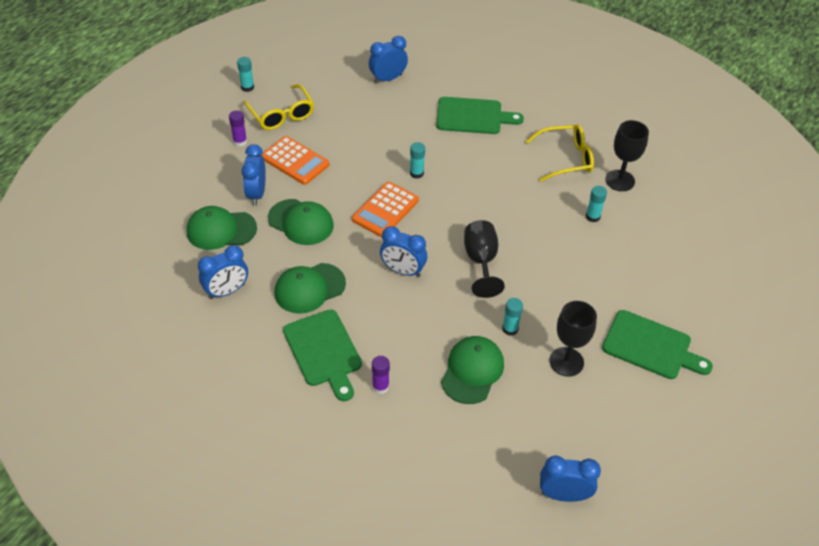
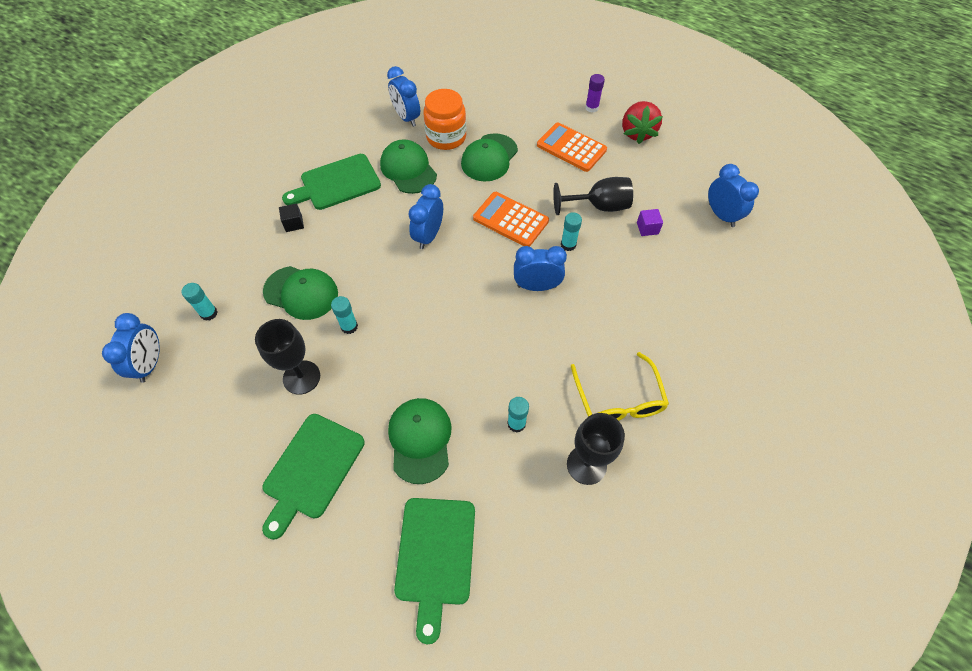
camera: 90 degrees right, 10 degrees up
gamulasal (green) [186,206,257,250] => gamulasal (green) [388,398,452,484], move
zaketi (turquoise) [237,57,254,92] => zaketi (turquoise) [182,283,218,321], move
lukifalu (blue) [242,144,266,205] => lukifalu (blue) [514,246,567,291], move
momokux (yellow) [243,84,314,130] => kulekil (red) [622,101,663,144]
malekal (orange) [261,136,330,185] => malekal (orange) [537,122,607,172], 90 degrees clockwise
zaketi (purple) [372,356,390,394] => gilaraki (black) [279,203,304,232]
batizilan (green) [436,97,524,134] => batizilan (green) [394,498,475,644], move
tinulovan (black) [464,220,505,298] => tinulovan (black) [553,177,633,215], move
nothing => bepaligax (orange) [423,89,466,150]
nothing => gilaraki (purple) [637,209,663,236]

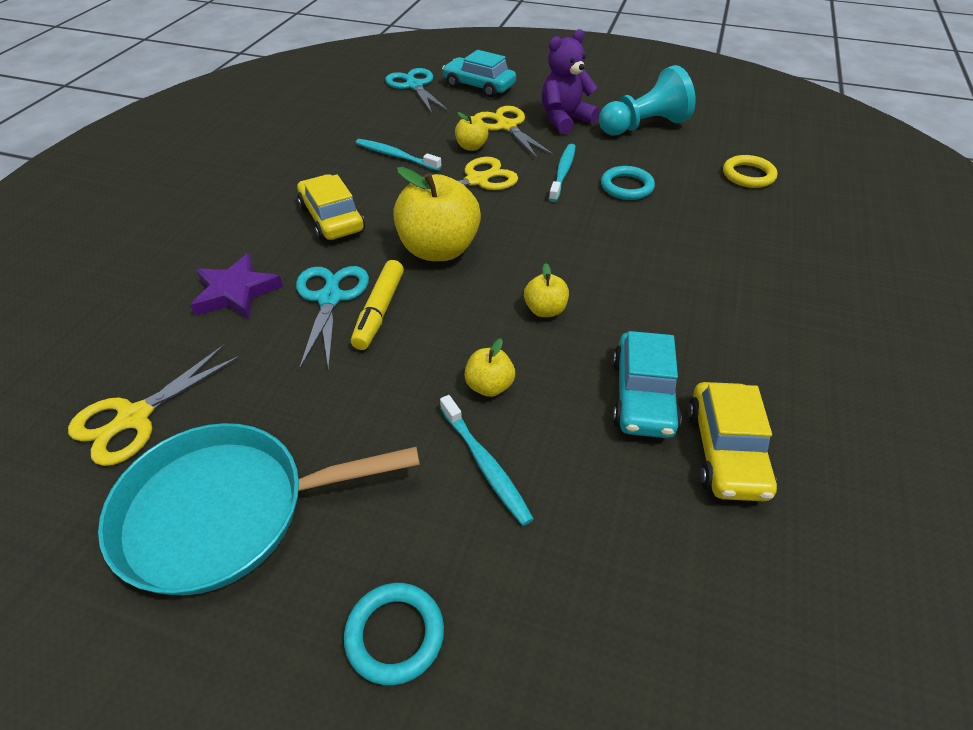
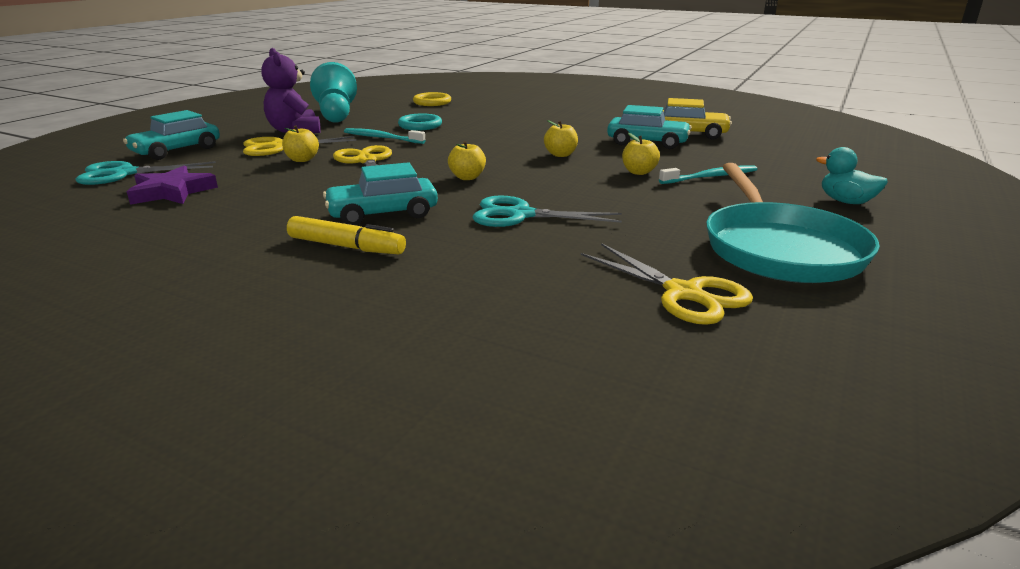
camera: 80 degrees left, 20 degrees down
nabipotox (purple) [190,253,283,320] => nabipotox (purple) [127,165,218,205], move
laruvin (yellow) [297,174,365,241] => laruvin (turquoise) [323,162,438,225]
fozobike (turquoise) [344,583,444,685] => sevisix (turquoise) [816,147,888,204]
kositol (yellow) [351,260,404,350] => kositol (yellow) [287,216,406,255], move
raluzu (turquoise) [356,139,442,171] => nothing
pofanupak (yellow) [393,167,481,261] => pofanupak (yellow) [448,141,486,180], x0.48

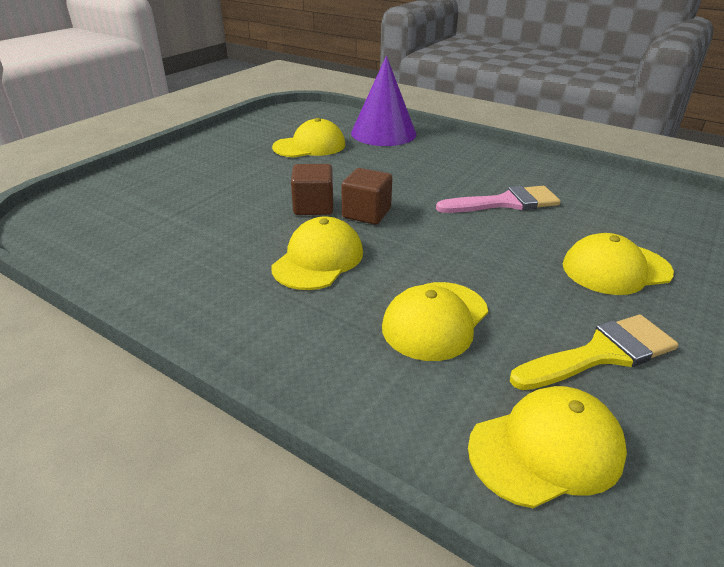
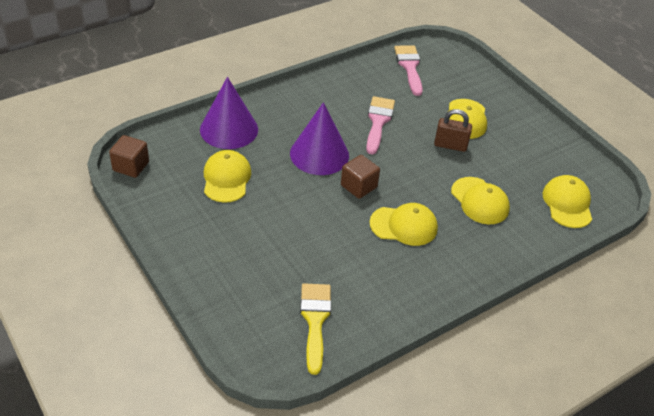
camera: 70 degrees left, 10 degrees up
gamulasal (yellow) [271,216,363,290] => gamulasal (yellow) [370,203,438,246], 135 degrees clockwise
gilaraki (brown) [291,164,333,215] => gilaraki (brown) [109,135,149,178], move
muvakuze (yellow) [510,315,678,390] => muvakuze (yellow) [300,283,331,375], move
nothing => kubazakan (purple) [290,102,349,175]
nothing => muvakuze (pink) [394,45,423,96]
nothing => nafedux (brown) [434,109,472,152]

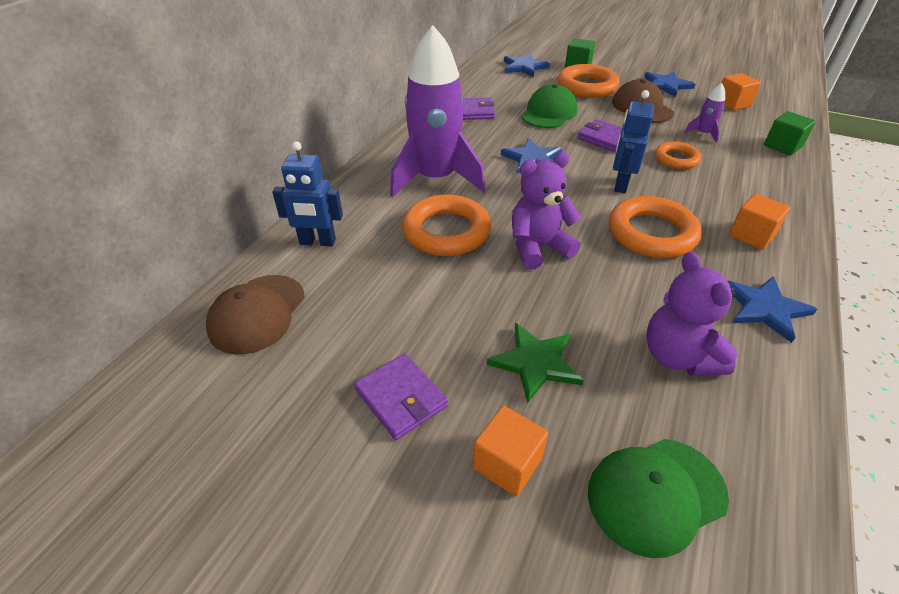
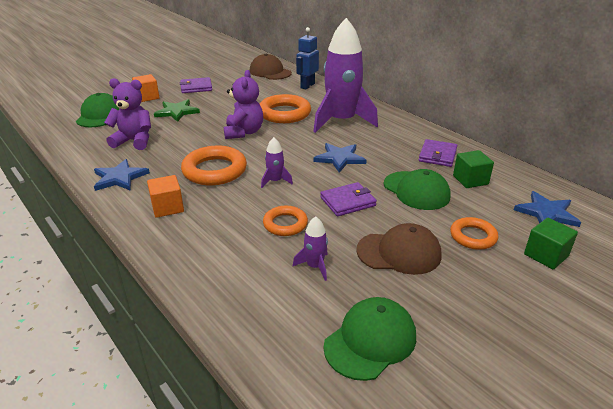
camera: 115 degrees right, 10 degrees down
fozobike (orange) [558,64,620,98] => fozobike (orange) [450,217,498,250], x0.59
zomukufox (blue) [613,90,654,193] => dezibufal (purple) [261,137,293,188]
nabipotox (blue) [644,71,695,97] => nothing
gilaraki (orange) [721,73,761,111] => gamulasal (green) [324,297,416,381]
gilaraki (green) [764,111,816,156] => gilaraki (green) [453,150,494,188], move

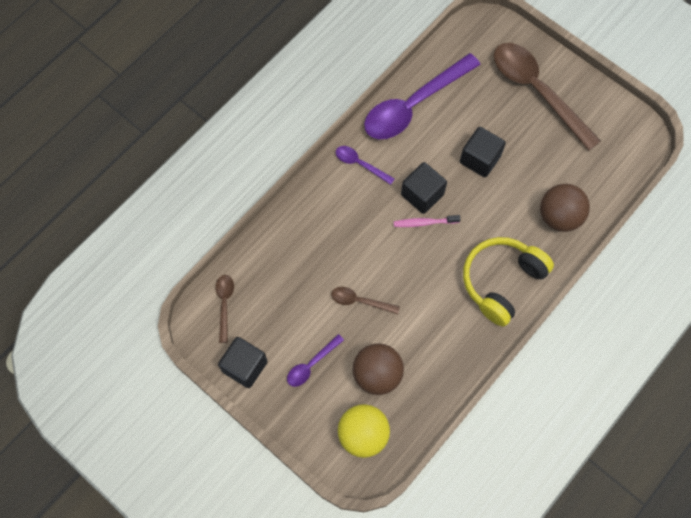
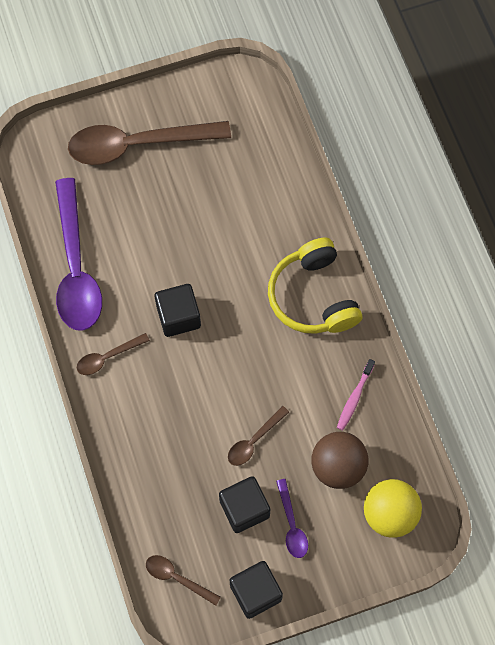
camera: 60 degrees left, 0 degrees up
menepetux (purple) [336,146,395,185] => menepetux (brown) [77,333,150,375]
raluzu (pink) [394,215,460,227] => raluzu (pink) [337,359,375,431], move
gilaraki (black) [460,127,506,177] => gilaraki (black) [219,476,270,533], move
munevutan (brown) [540,184,590,232] => nothing

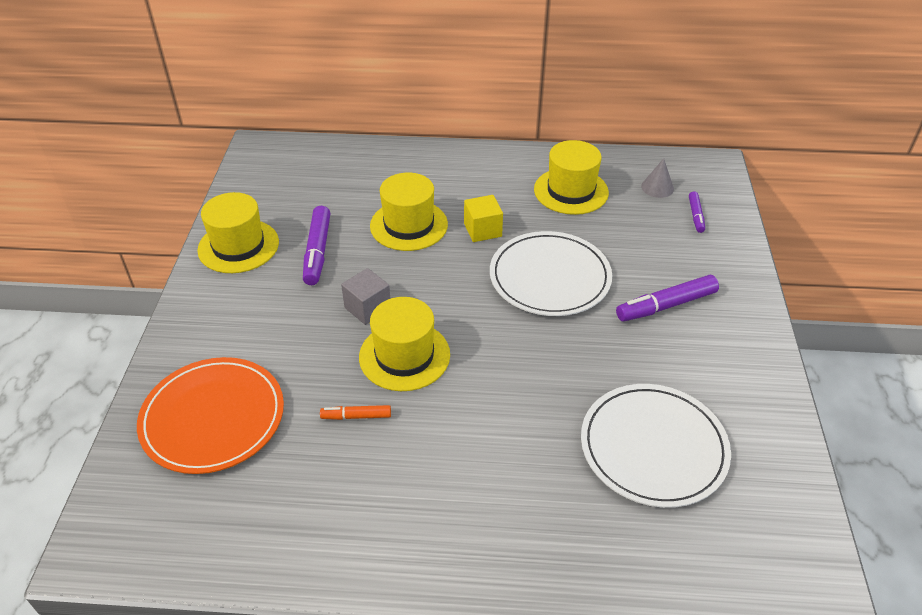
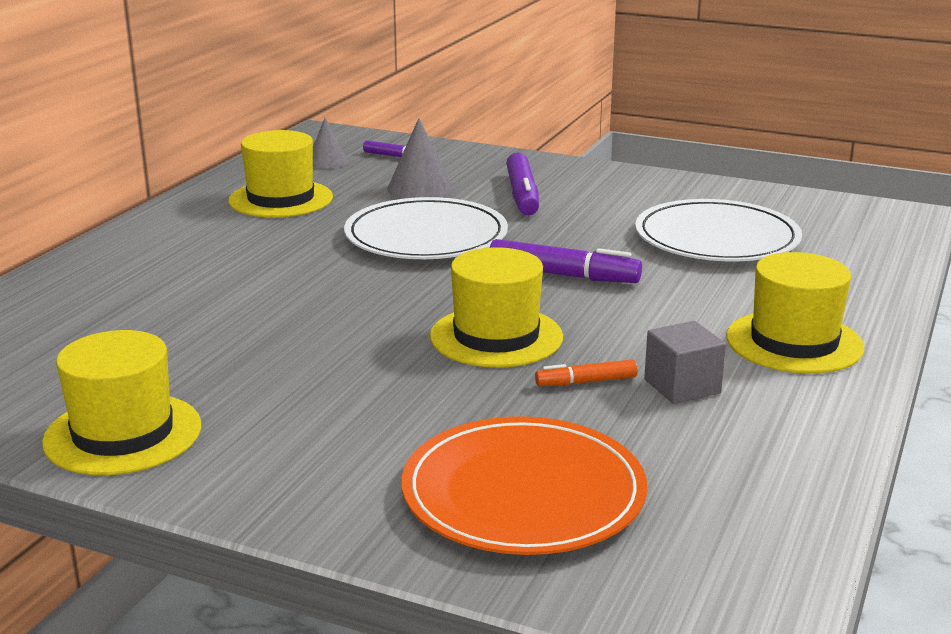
camera: 70 degrees left, 20 degrees down
kositol (purple) [303,206,330,285] => kositol (purple) [490,239,642,283], move
kositol (orange) [320,405,391,420] => kositol (orange) [535,359,637,386], 60 degrees clockwise
gilaraki (grey) [341,268,390,325] => gilaraki (grey) [644,321,726,404], move
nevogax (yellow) [370,173,448,251] => nevogax (yellow) [726,252,864,374], move
gilaraki (yellow) [464,195,503,242] => nothing
nothing => kubazakan (grey) [387,118,453,199]

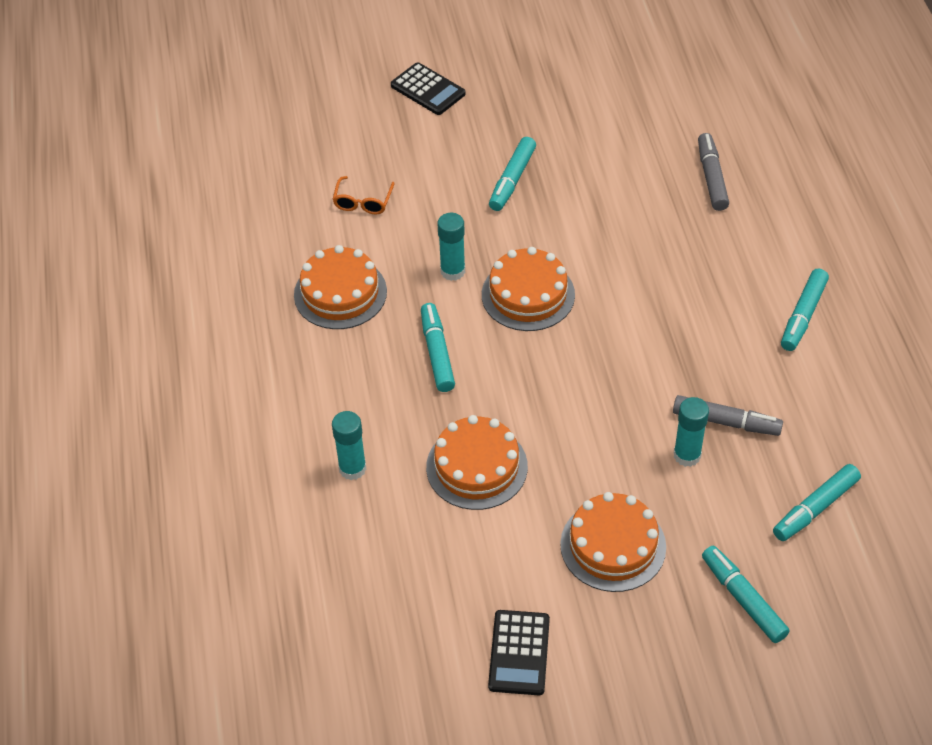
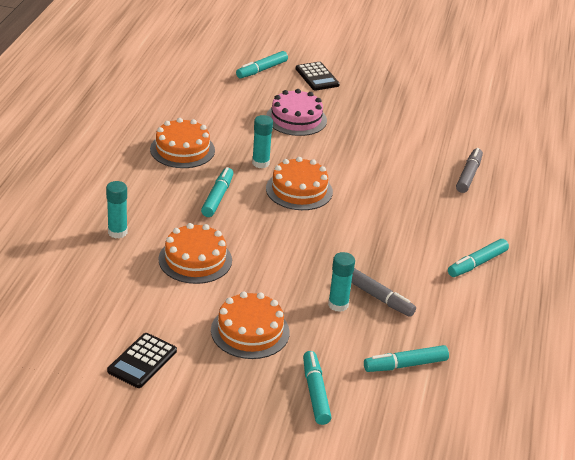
camera: 20 degrees right, 15 degrees down
momokux (orange) [332,176,395,214] => nothing
kositol (turquoise) [489,137,536,211] => kositol (turquoise) [236,51,288,79], move
nothing => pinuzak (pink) [266,89,327,136]

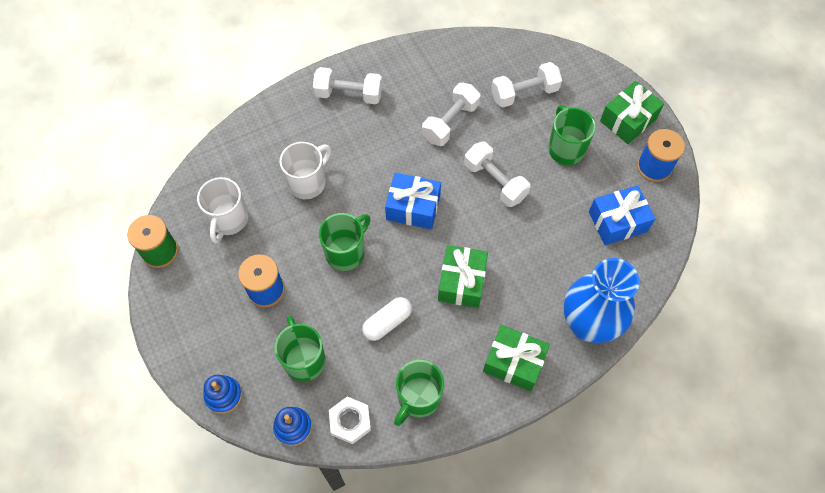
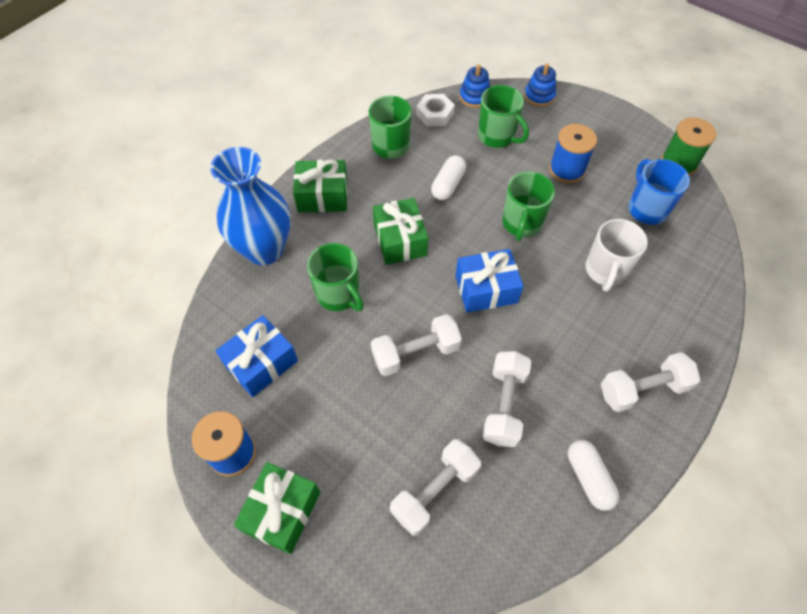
camera: 155 degrees right, 5 degrees down
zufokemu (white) [197,177,248,243] => zufokemu (blue) [628,159,690,225]
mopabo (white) [464,141,530,207] => mopabo (white) [371,314,462,376], 45 degrees counterclockwise
zufokemu (green) [548,105,596,165] => zufokemu (green) [307,243,364,311], move
nothing => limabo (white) [568,440,619,511]

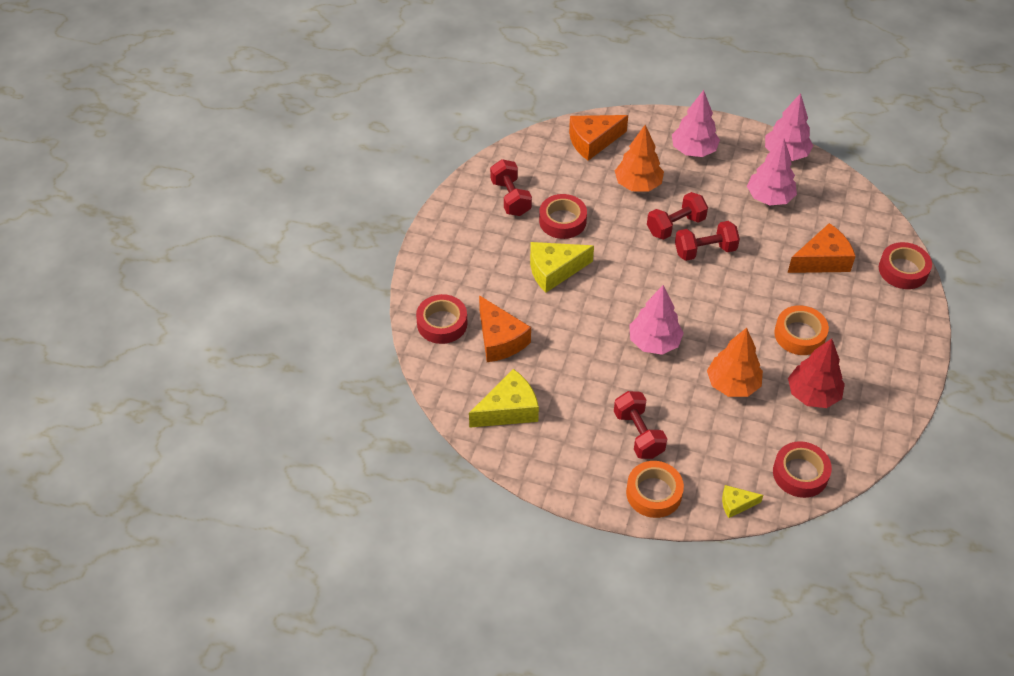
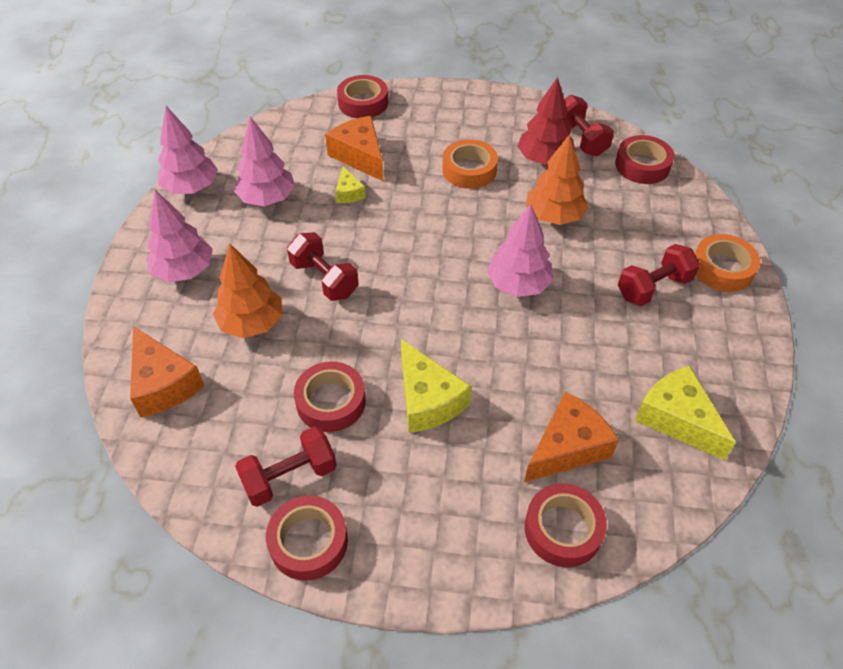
camera: 100 degrees left, 0 degrees up
mopabo (red) [675,221,740,261] => mopabo (red) [564,95,614,156], move
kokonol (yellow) [722,485,763,518] => kokonol (yellow) [335,166,366,203], move
nothing => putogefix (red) [266,495,348,581]

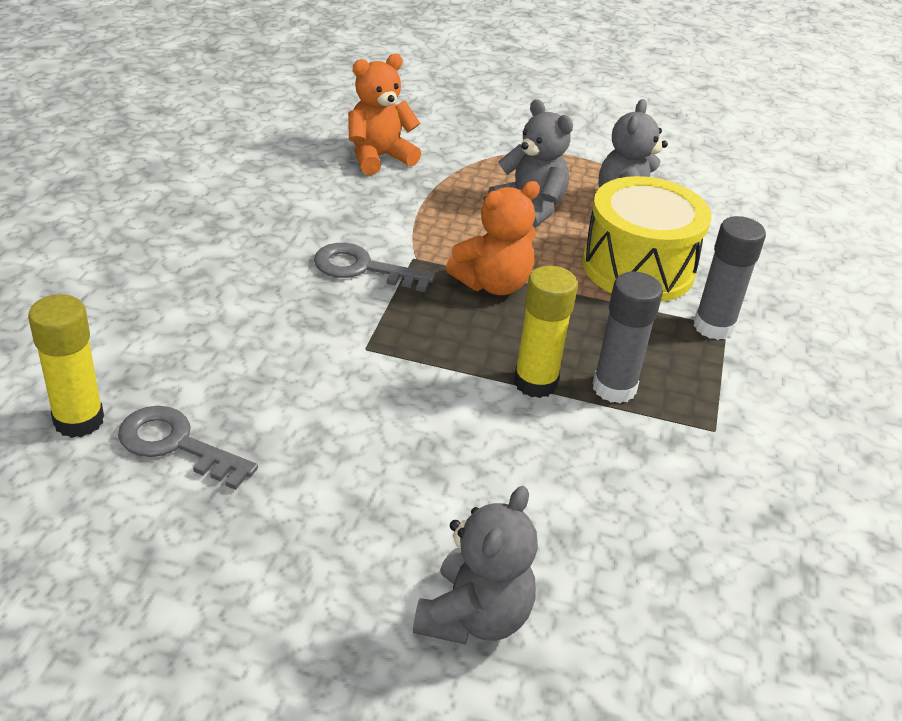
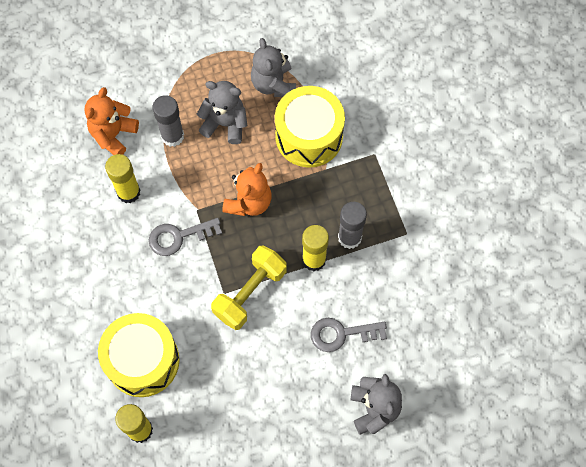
camera: 30 degrees left, 30 degrees up
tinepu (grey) [118,406,258,490] => tinepu (grey) [311,318,387,352], move
zaketi (grey) [694,216,766,340] => zaketi (grey) [153,95,184,147], move
nothing => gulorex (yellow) [98,313,180,397]
nothing => zaketi (yellow) [105,154,141,203]
nothing => mopabo (yellow) [211,245,287,330]

